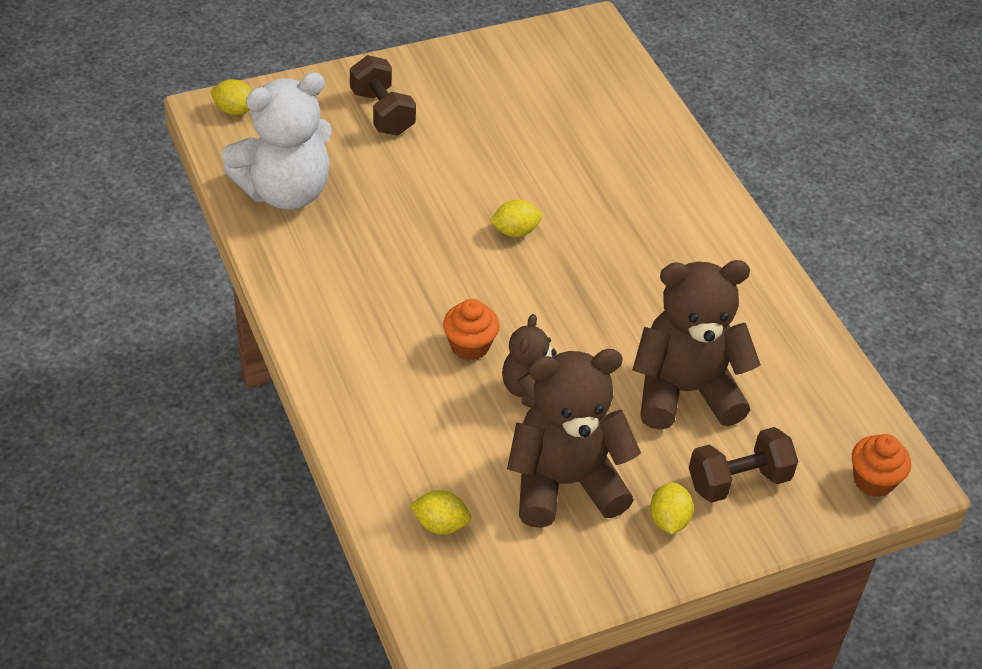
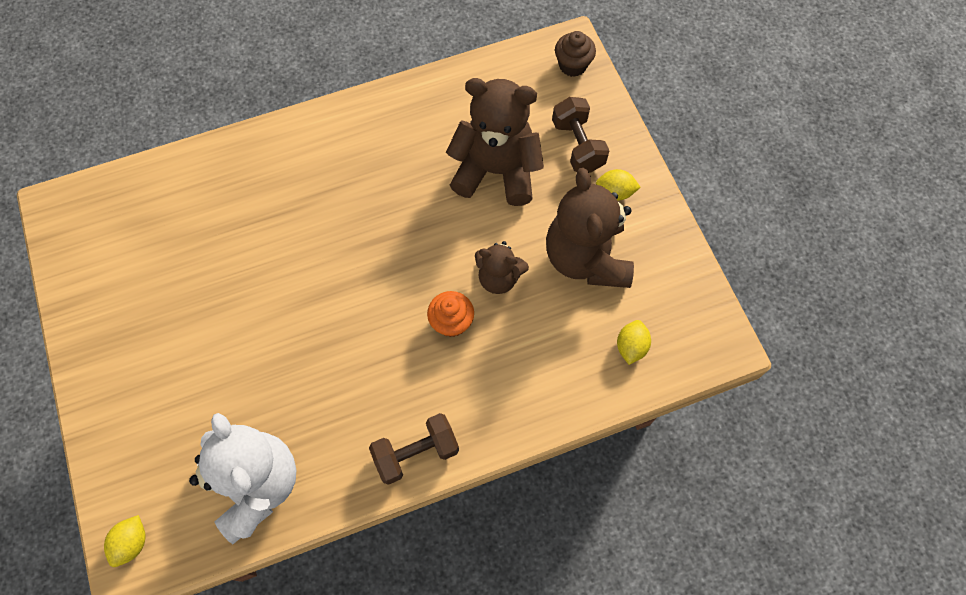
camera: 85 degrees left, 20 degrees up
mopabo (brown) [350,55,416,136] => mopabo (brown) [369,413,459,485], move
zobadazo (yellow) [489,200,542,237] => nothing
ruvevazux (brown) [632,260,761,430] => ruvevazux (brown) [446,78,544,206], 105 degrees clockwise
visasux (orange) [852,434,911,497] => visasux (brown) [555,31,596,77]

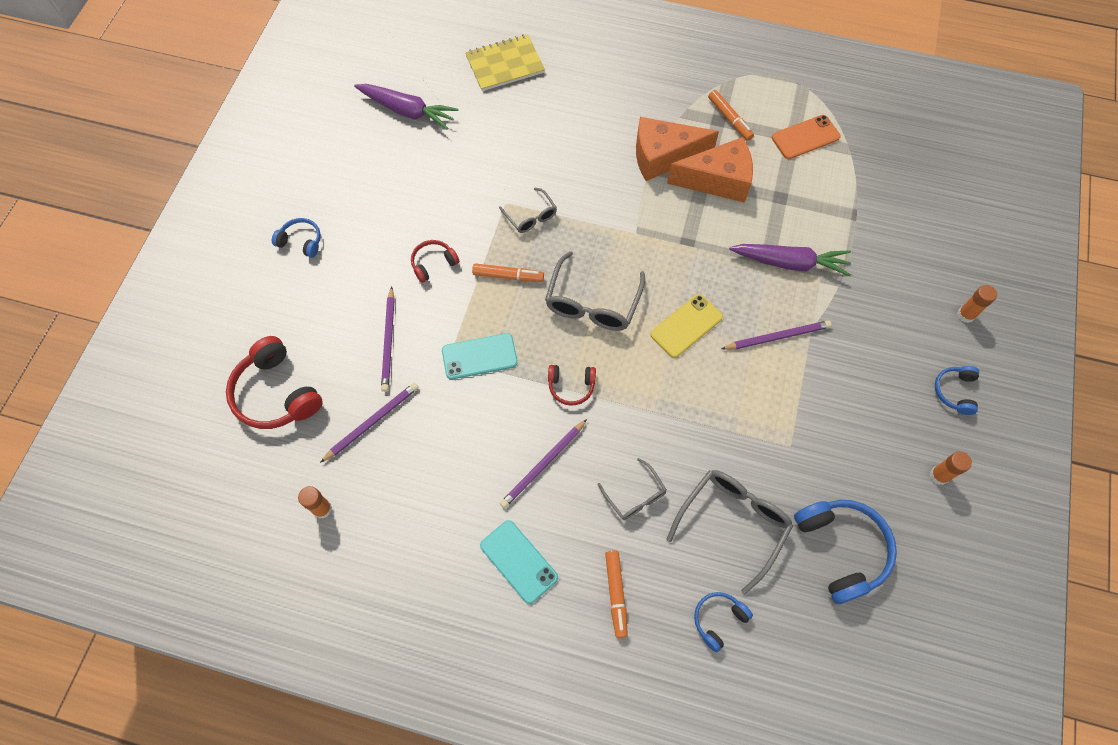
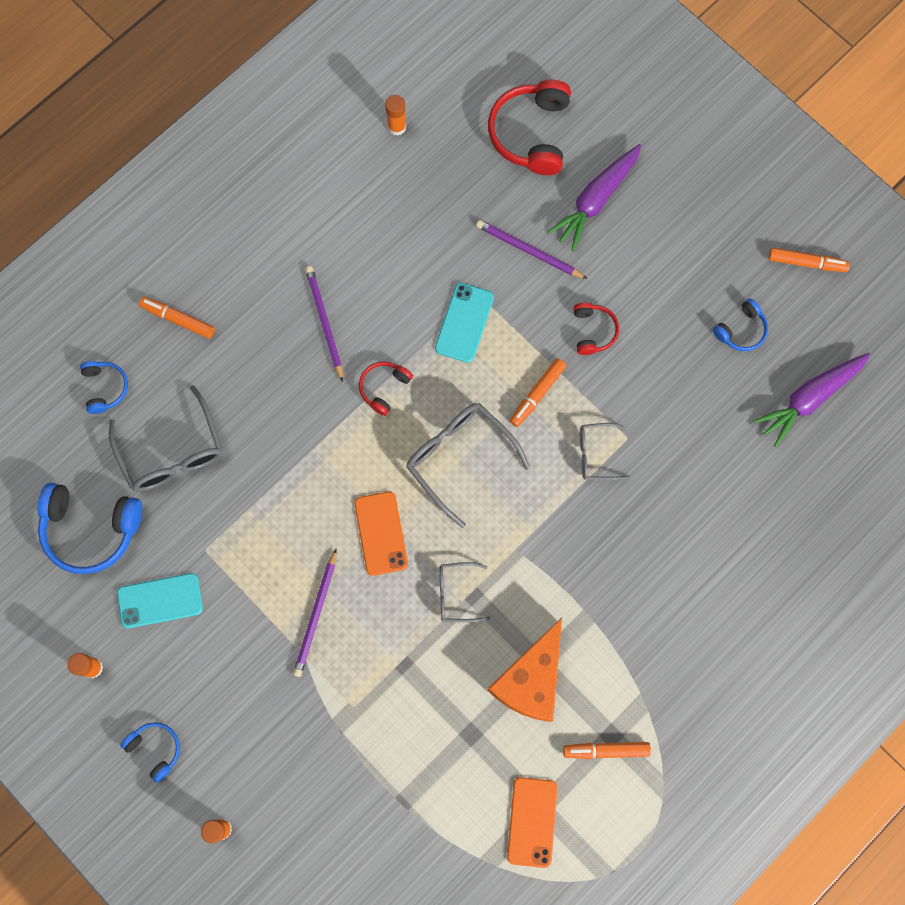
camera: 120 degrees right, 10 degrees up
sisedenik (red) [226,336,323,429] => sisedenik (red) [488,79,571,175], 75 degrees counterclockwise
sisedenik (blue) [272,218,321,258] => sisedenik (blue) [713,298,768,351], move
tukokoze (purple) [320,383,419,463] => nothing
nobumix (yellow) [465,34,545,91] => nothing
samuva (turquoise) [480,520,558,604] => samuva (turquoise) [117,573,203,628], move
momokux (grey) [598,458,667,520] => momokux (grey) [439,562,490,622], move
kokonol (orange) [636,117,719,181] => nothing
samuva (yellow) [651,294,723,358] => samuva (orange) [354,492,408,576]
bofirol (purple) [729,244,851,276] => bofirol (purple) [547,144,641,251], move
nothing => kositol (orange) [769,248,850,272]

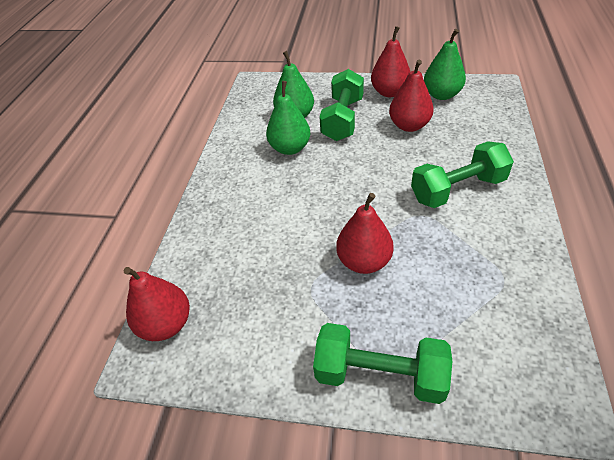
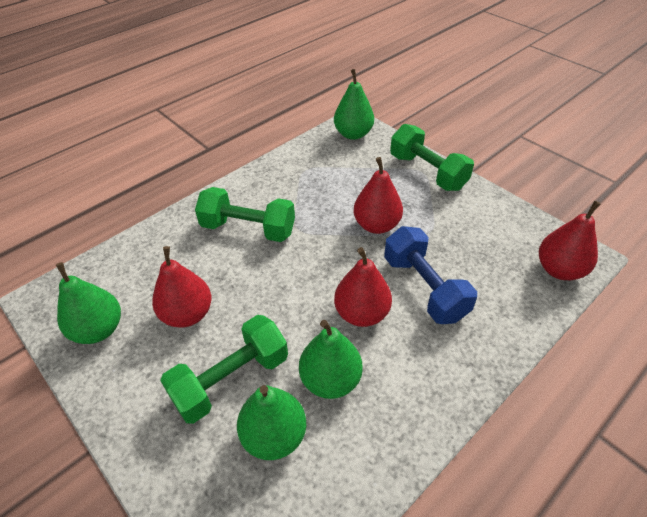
camera: 145 degrees left, 0 degrees up
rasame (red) [371,26,410,97] => rasame (red) [334,247,392,327], move
nothing => rasame (green) [334,69,374,140]
nothing => mopabo (blue) [384,226,477,324]

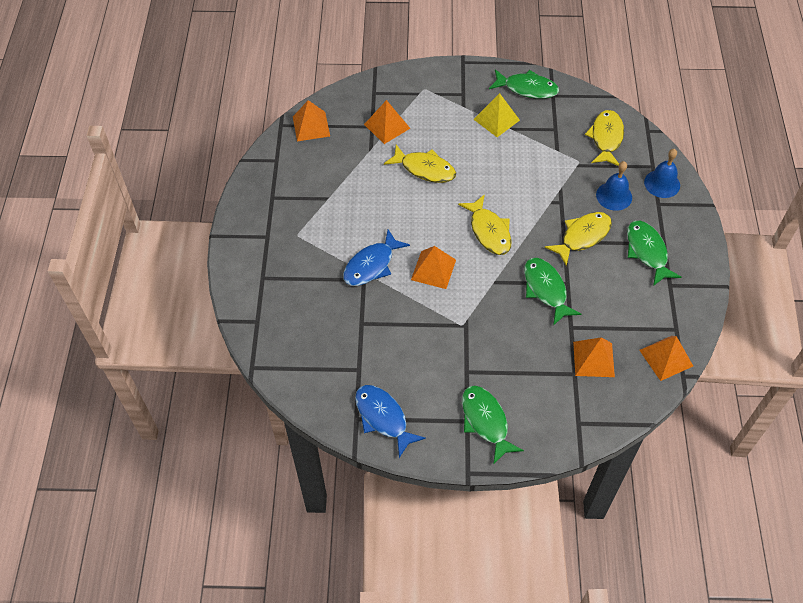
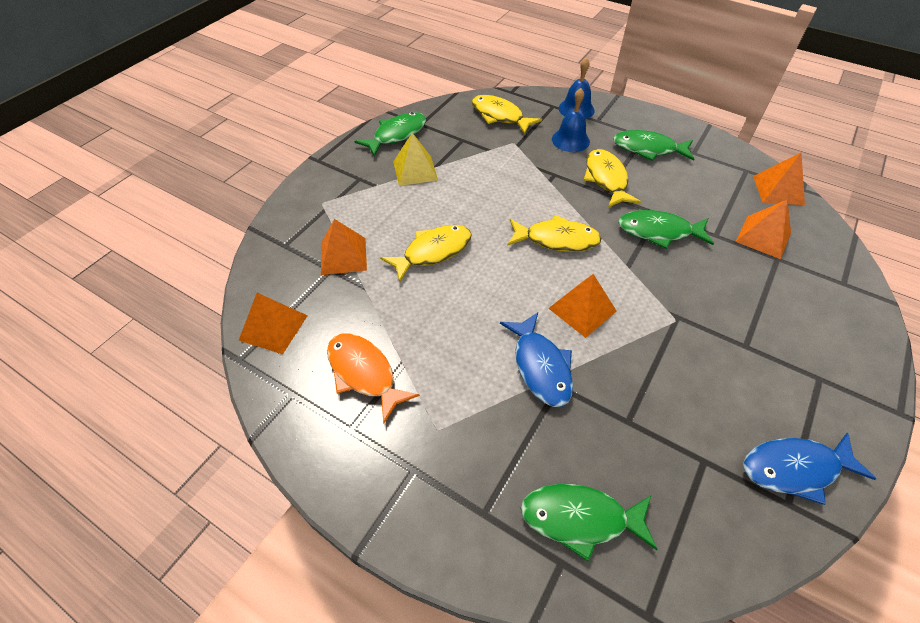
camera: 60 degrees left, 5 degrees down
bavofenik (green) [462,385,524,465] => bavofenik (green) [520,484,658,561], move
nothing => bavofenik (orange) [327,333,420,424]

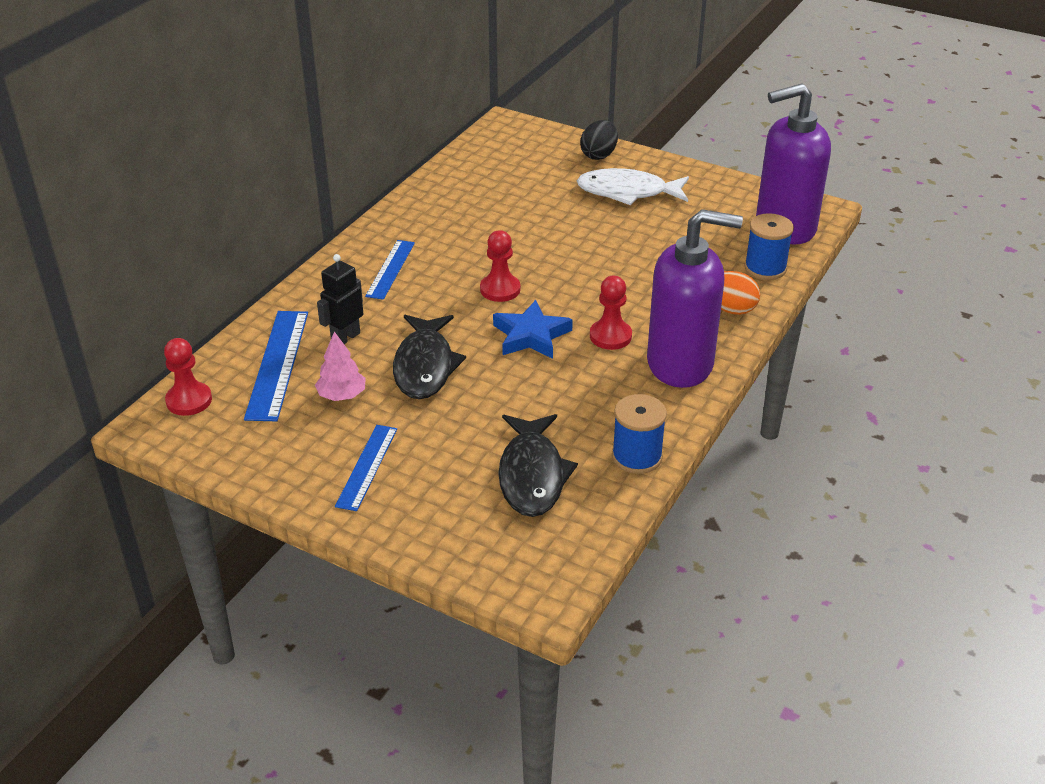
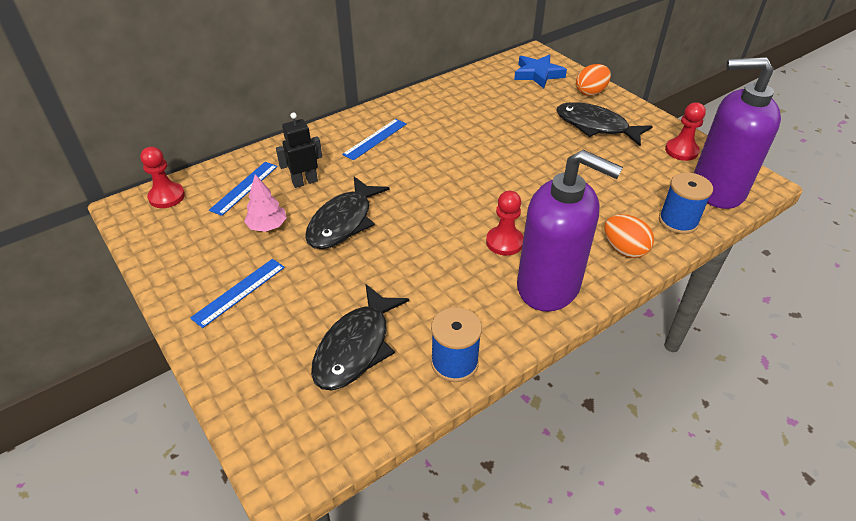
camera: 25 degrees right, 5 degrees up
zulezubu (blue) [244,311,308,421] => zulezubu (blue) [209,162,278,216], x0.65
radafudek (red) [480,230,520,302] => radafudek (red) [665,102,706,161], move
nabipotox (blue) [493,300,573,359] => nabipotox (blue) [514,54,567,88], move
bavofenik (white) [577,168,689,205] => bavofenik (black) [556,102,653,146]
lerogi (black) [580,120,618,160] => lerogi (orange) [576,64,611,96]

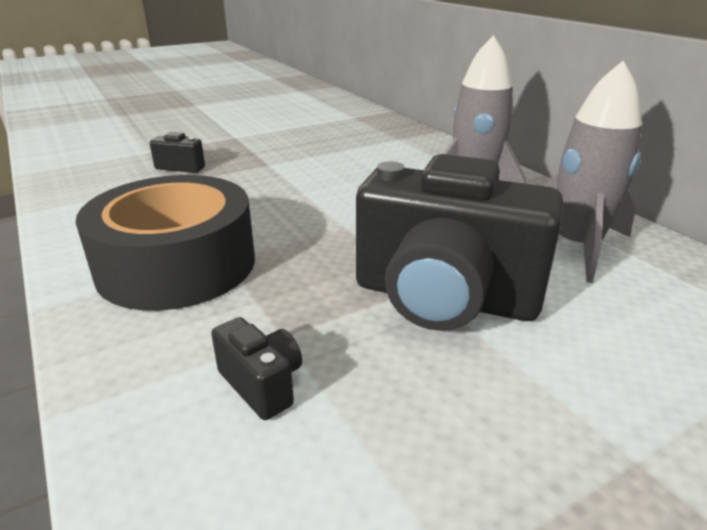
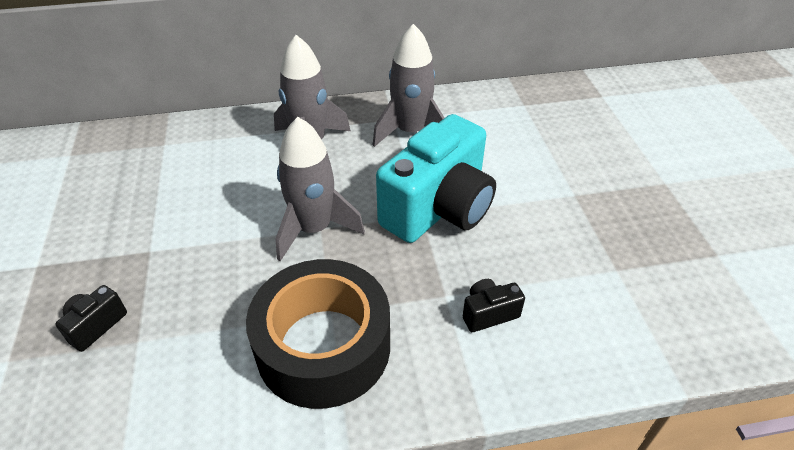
camera: 70 degrees left, 15 degrees up
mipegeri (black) [356,154,563,331] => mipegeri (turquoise) [376,114,496,243]
nothing => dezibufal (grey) [276,117,365,261]

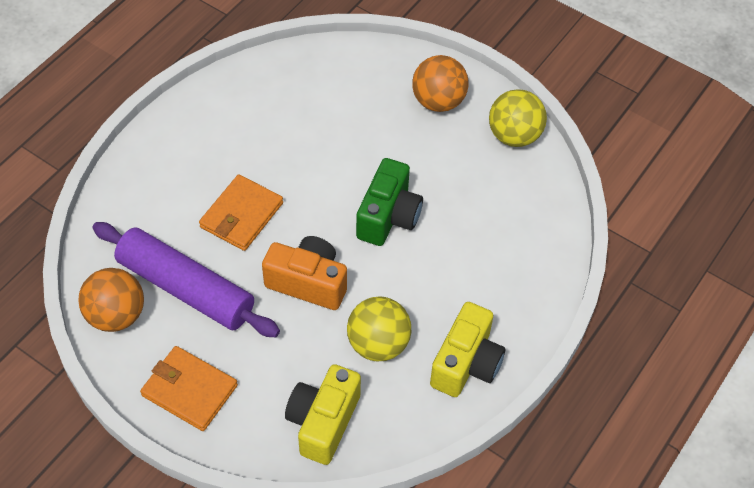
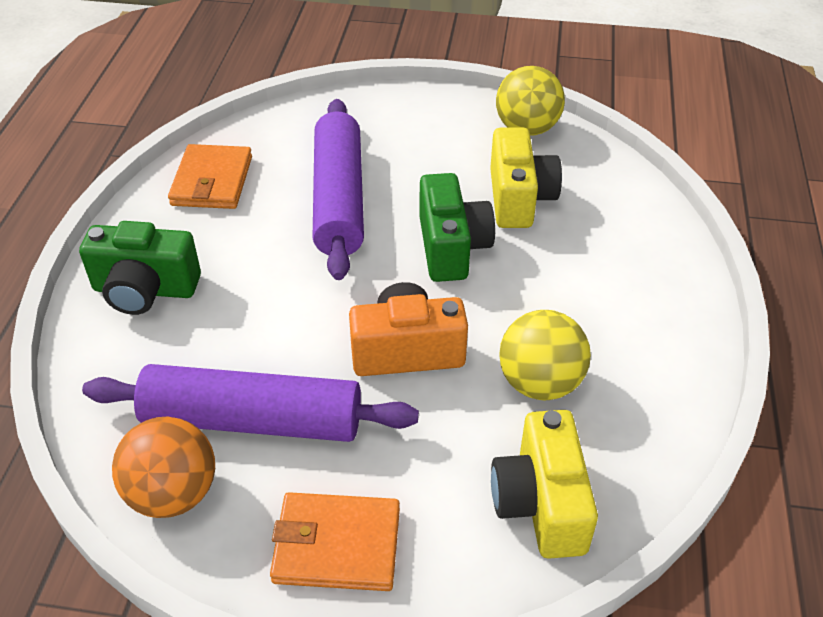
camera: 25 degrees left, 10 degrees down
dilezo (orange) [199,174,283,251] => dilezo (orange) [168,144,252,209], move
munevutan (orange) [412,55,469,112] => nothing
mipegeri (yellow) [430,302,506,397] => mipegeri (yellow) [490,127,562,228], move
nothing => mipegeri (green) [79,221,201,315]
nothing => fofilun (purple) [312,99,364,280]

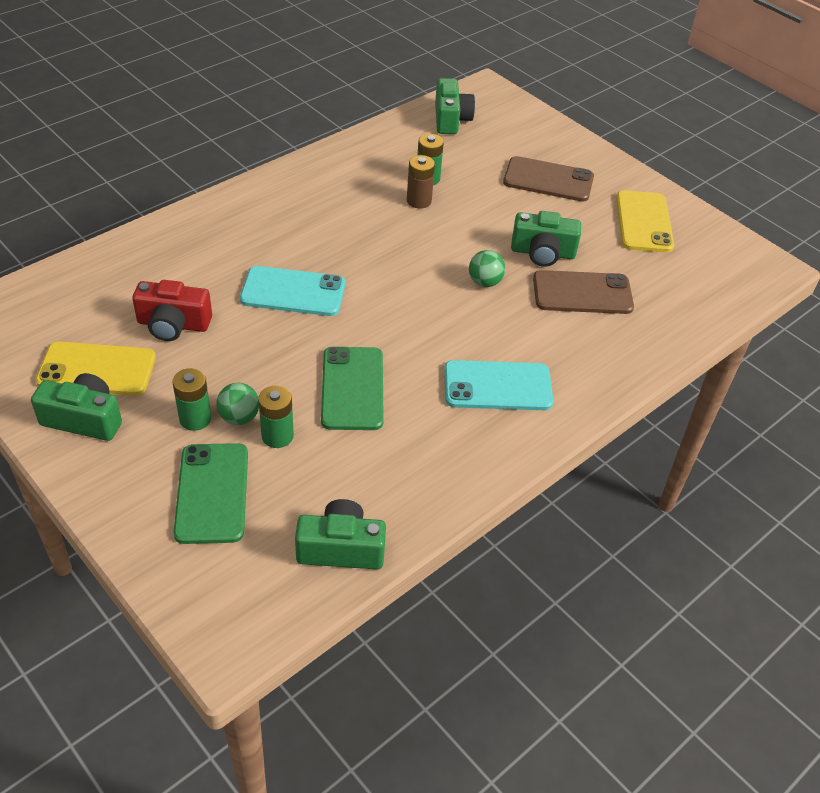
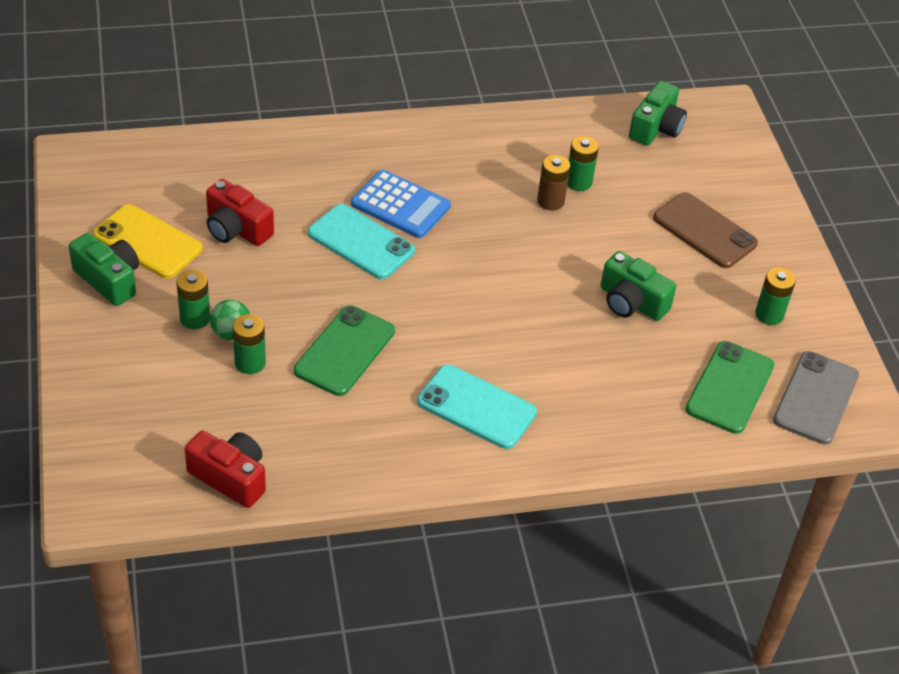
camera: 30 degrees right, 0 degrees up
samuva (green) [173,443,248,544] => samuva (green) [686,341,774,434], move
mipegeri (green) [295,499,386,569] => mipegeri (red) [185,431,266,508]
munevutan (green) [469,250,506,287] => nothing
samuva (brown) [533,270,634,314] => nothing
samuva (yellow) [616,190,674,252] => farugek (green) [755,267,796,325]
nothing => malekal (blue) [351,170,451,238]
nothing => samuva (grey) [773,351,859,444]

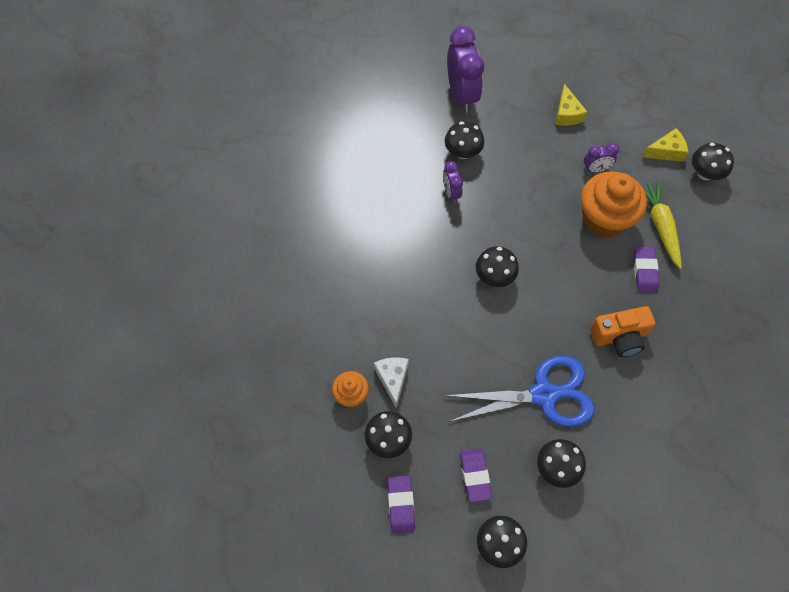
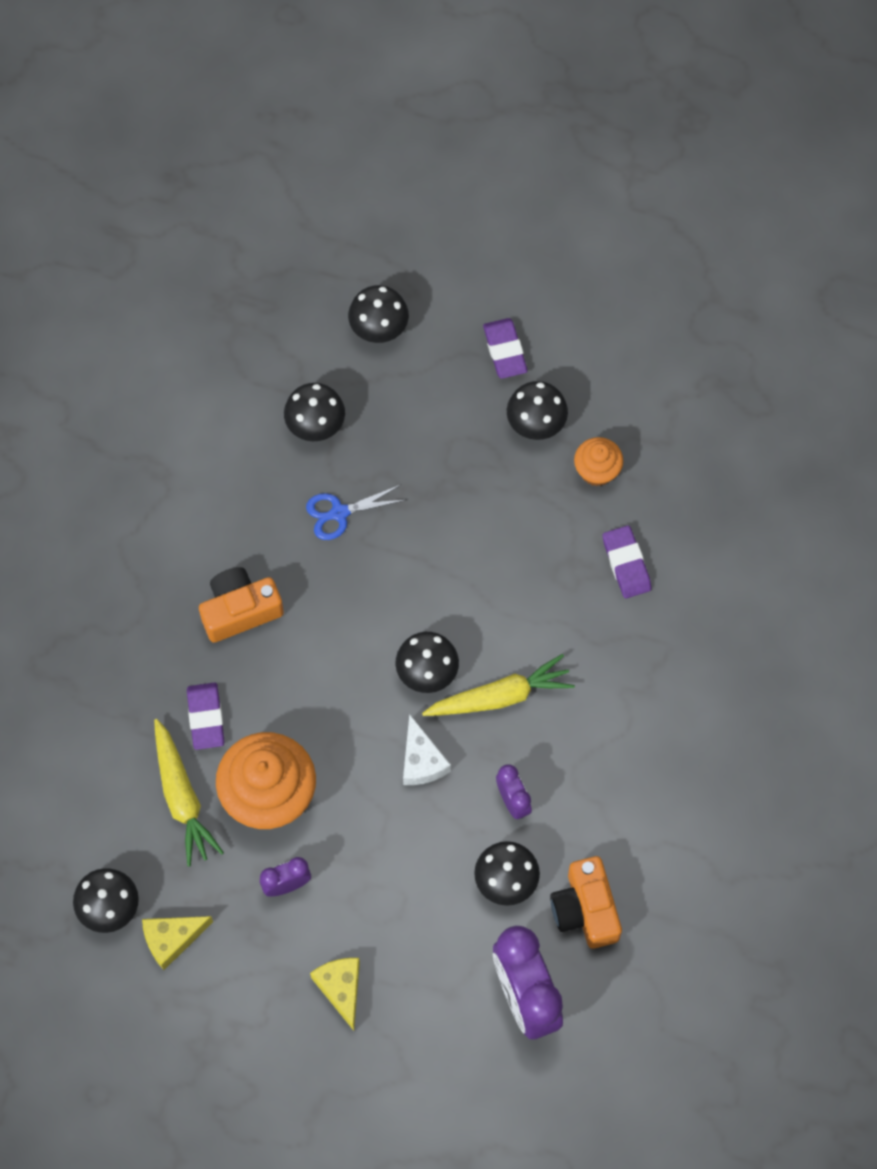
camera: 170 degrees right, 5 degrees up
kokonol (white) [374,357,409,408] => kokonol (white) [403,714,451,785], move
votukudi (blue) [444,356,595,427] => votukudi (blue) [306,485,405,540], x0.50
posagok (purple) [460,449,492,503] => posagok (purple) [603,525,652,598], move
nothing => bofirol (yellow) [422,654,575,716]
nothing => mipegeri (orange) [550,856,622,949]

